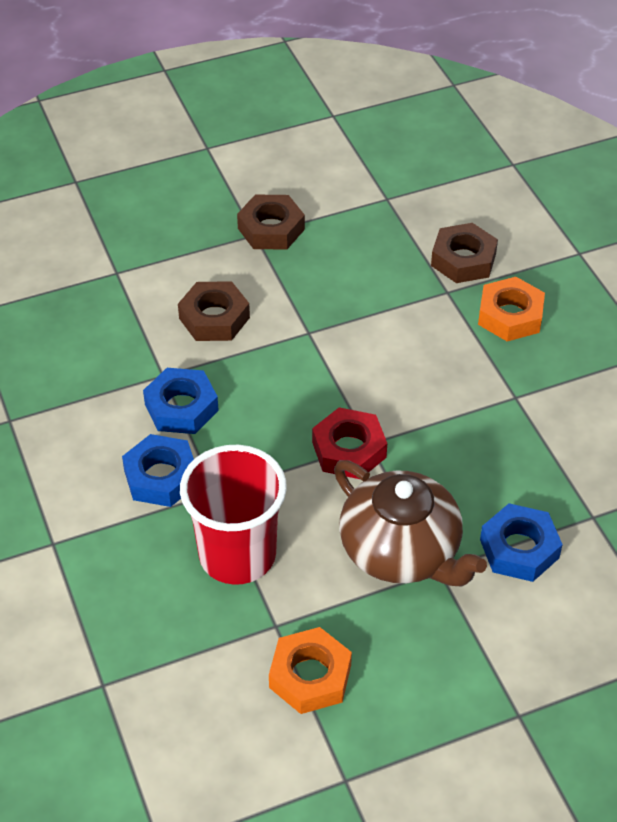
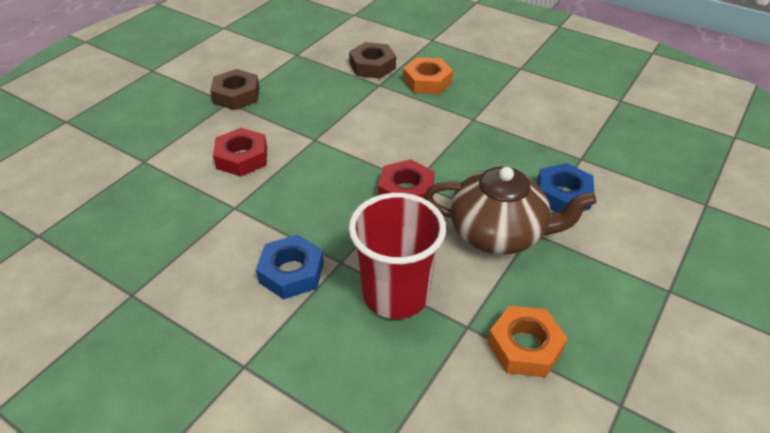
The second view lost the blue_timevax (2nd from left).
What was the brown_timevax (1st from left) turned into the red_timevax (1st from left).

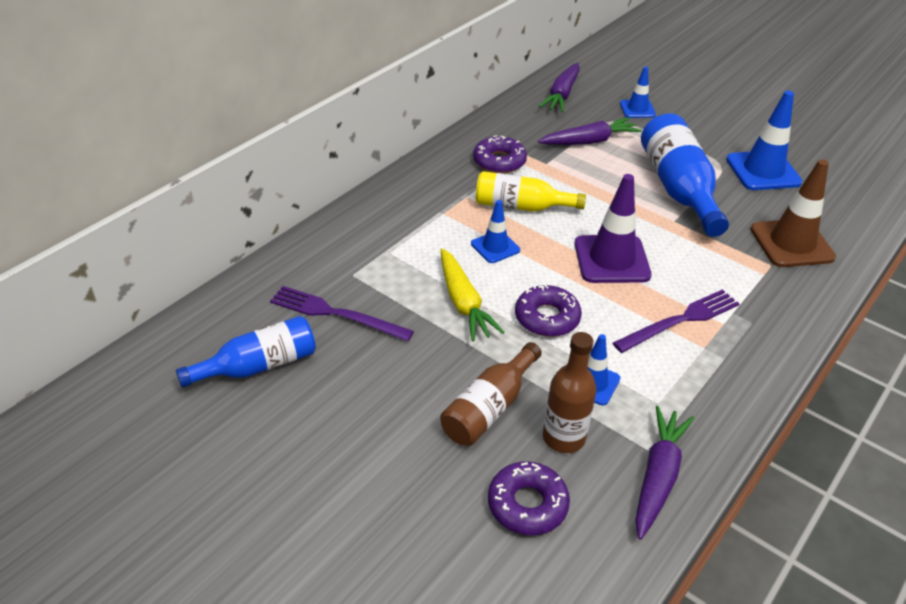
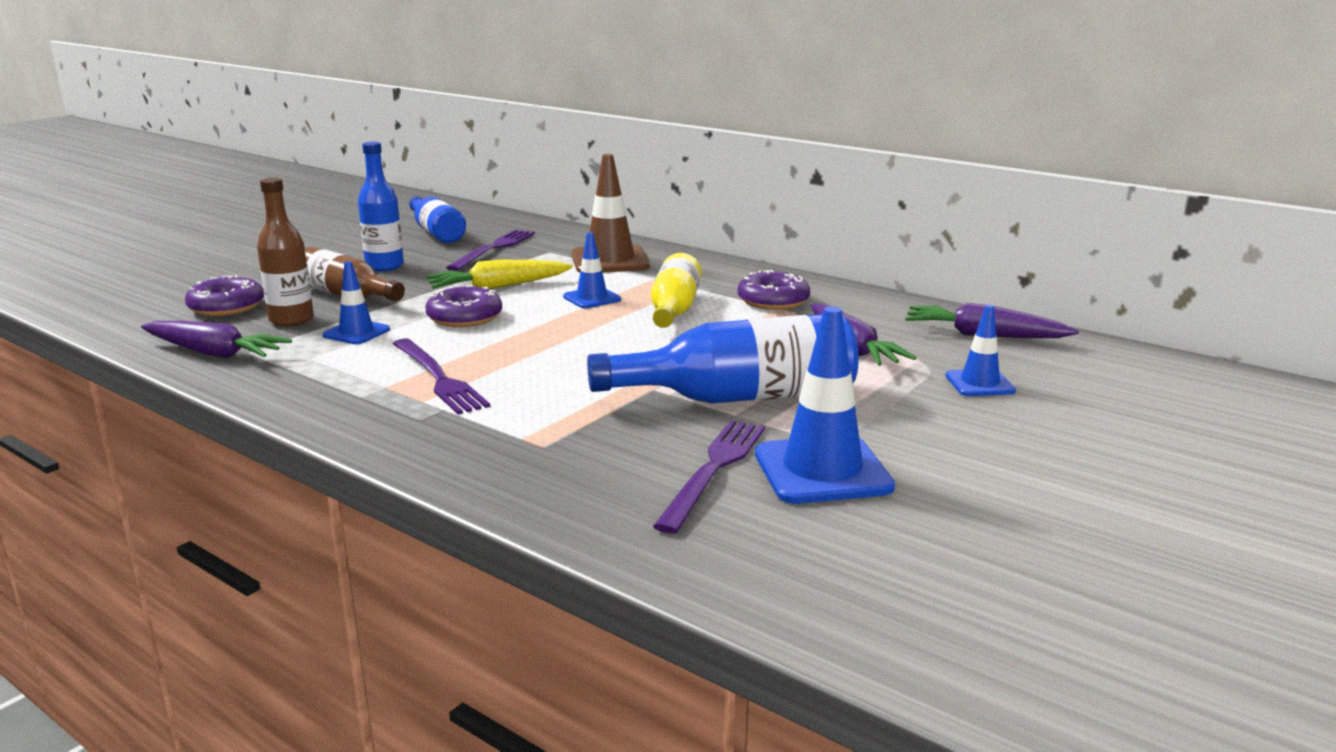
The second view lost the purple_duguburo.
The second view gained the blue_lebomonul (1st from left).
The second view gained the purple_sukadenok (3rd from left).
The brown_duguburo ended up elsewhere.

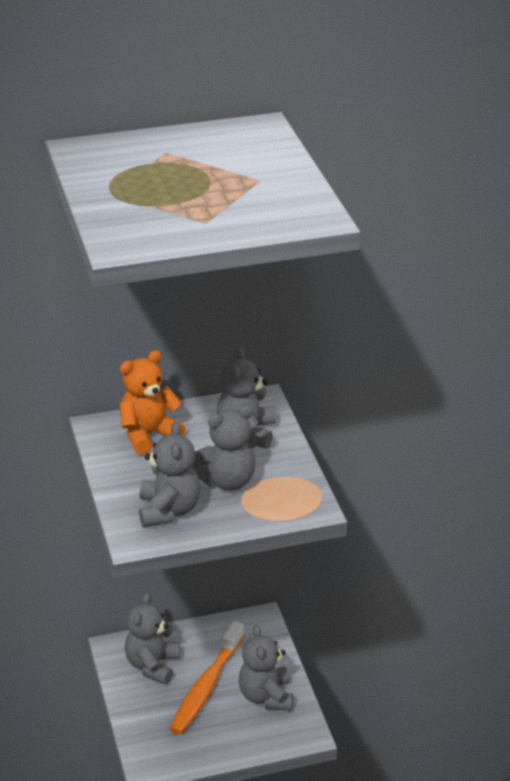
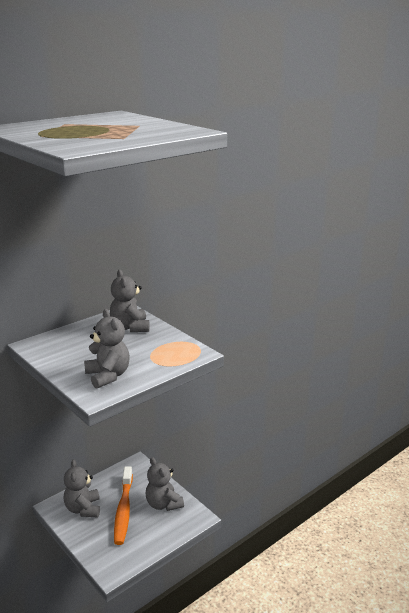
The second view lost the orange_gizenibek.
The second view lost the grey_gizenibek (3rd from left).

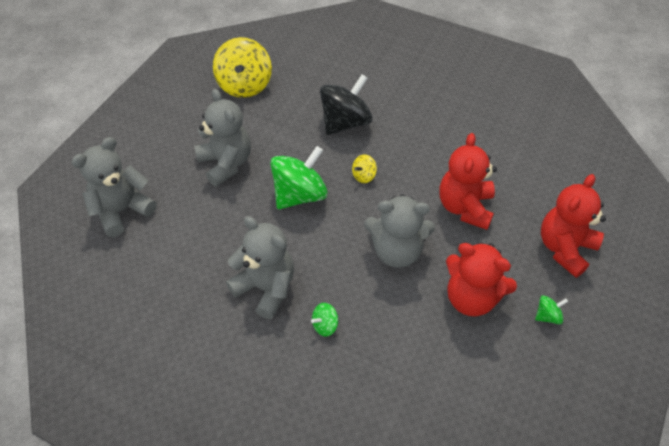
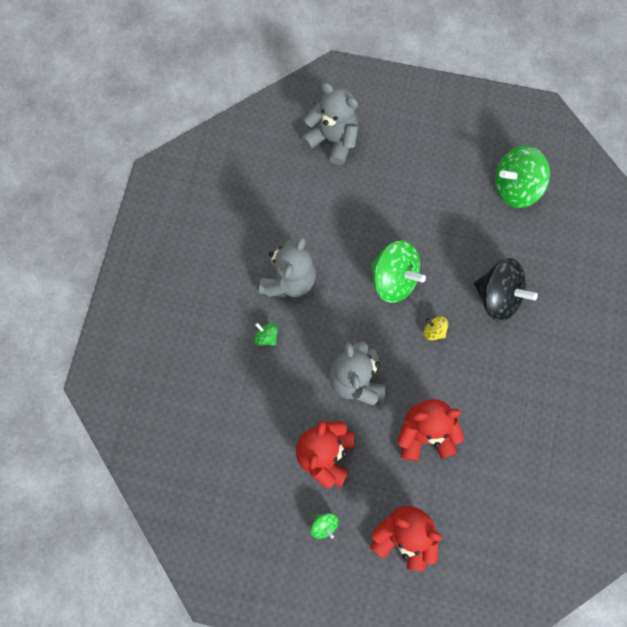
The second view lost the grey_gizenibek (2nd from left).
What was the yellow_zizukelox (1st from left) turned into the green_zizukelox (4th from left).

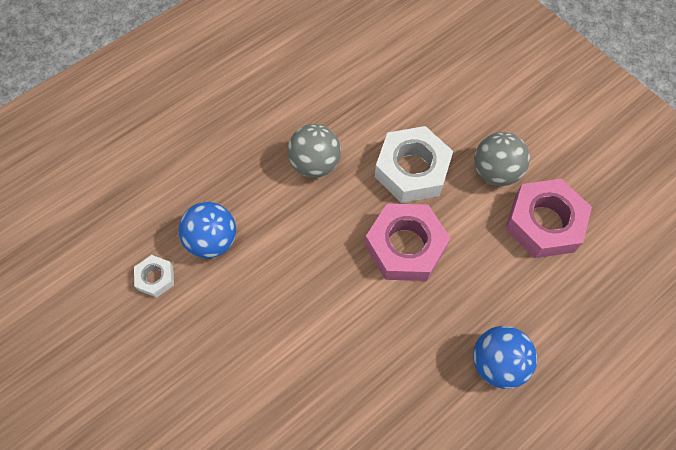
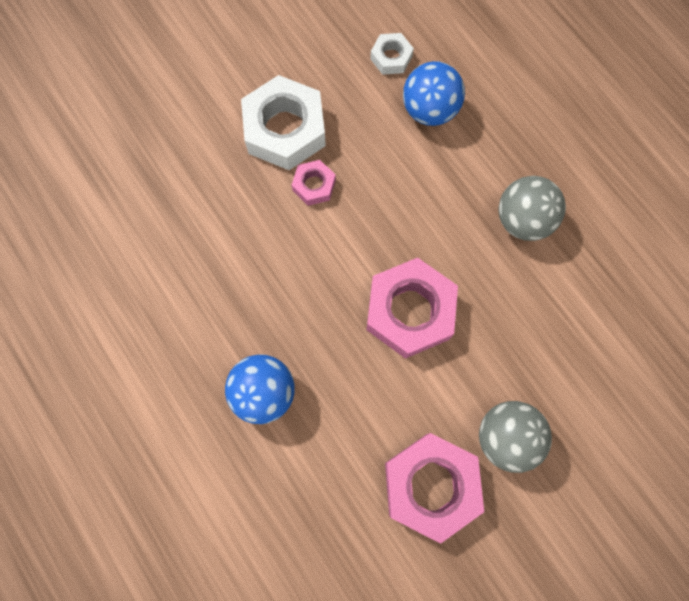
The second view gained the pink_timevax (1st from left).
The white_timevax (2nd from left in the first image) ended up elsewhere.

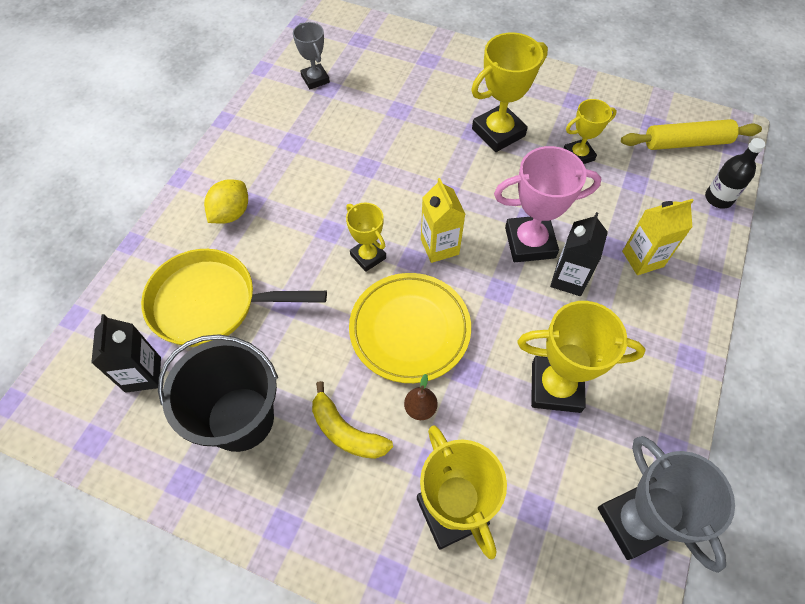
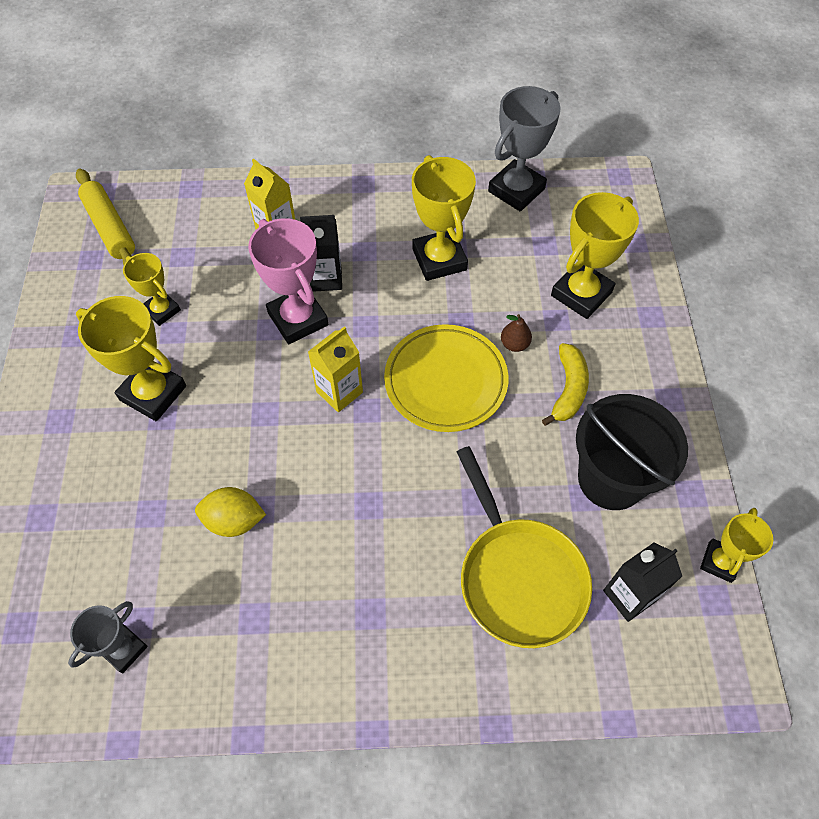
The second view lost the black_lebomonul.
The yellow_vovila ended up elsewhere.
The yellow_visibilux (1st from left in the first image) ended up elsewhere.

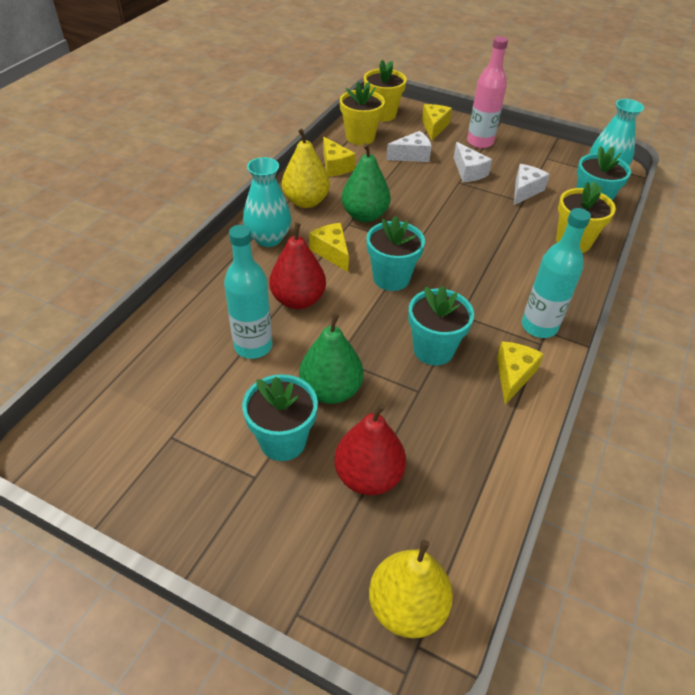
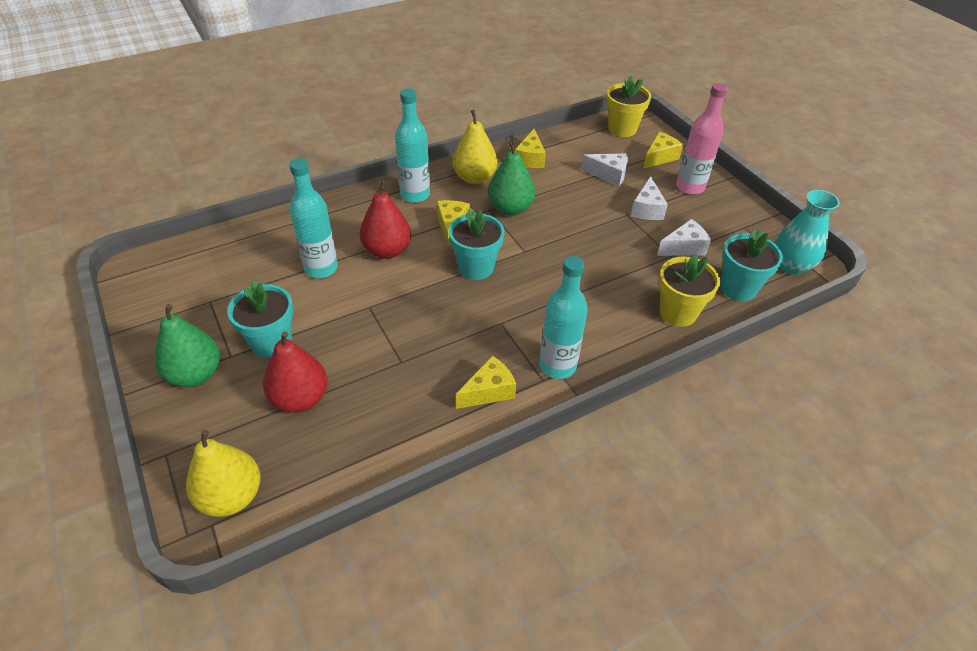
The second view lost the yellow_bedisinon (1st from left).
The second view lost the turquoise_bedisinon (3rd from left).
The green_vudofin (1st from left) ended up elsewhere.
Where the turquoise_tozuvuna (1st from left) stood, the turquoise_lebomonul (2nd from left) came to stand.

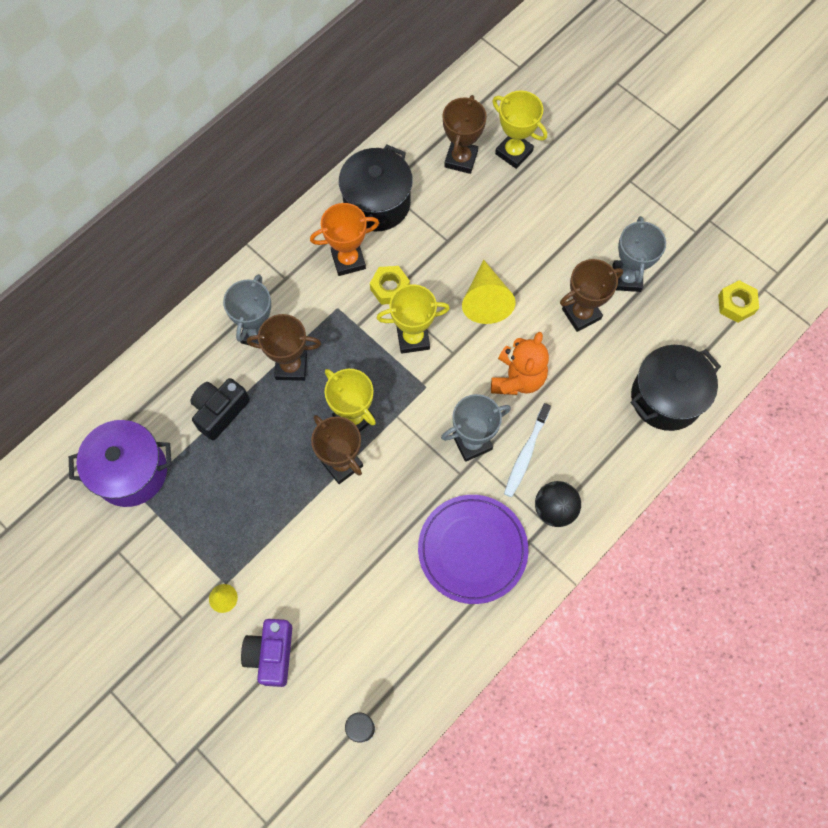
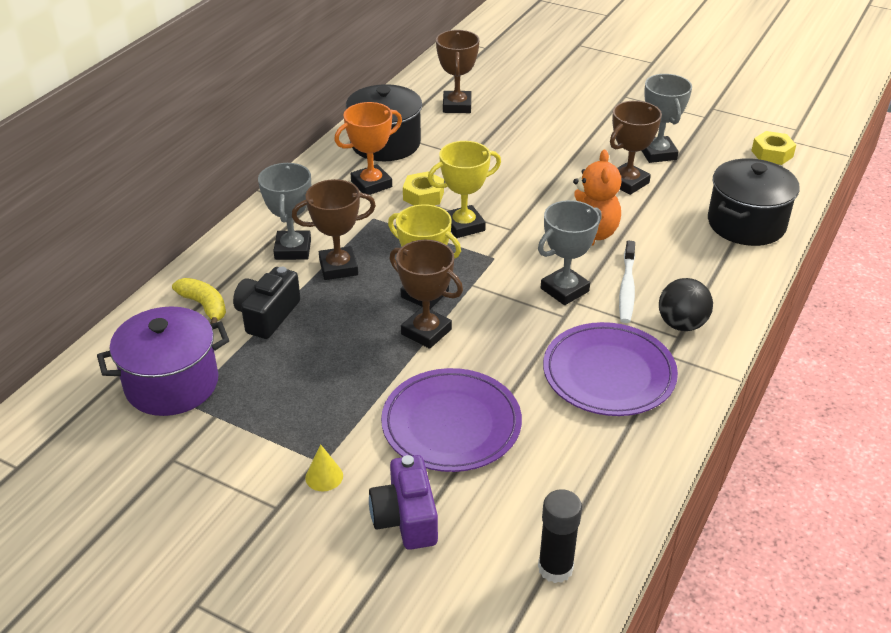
The second view lost the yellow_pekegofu (2nd from left).
The second view lost the yellow_visibilux (3rd from left).
The second view gained the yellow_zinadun.
The second view gained the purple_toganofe (1st from left).

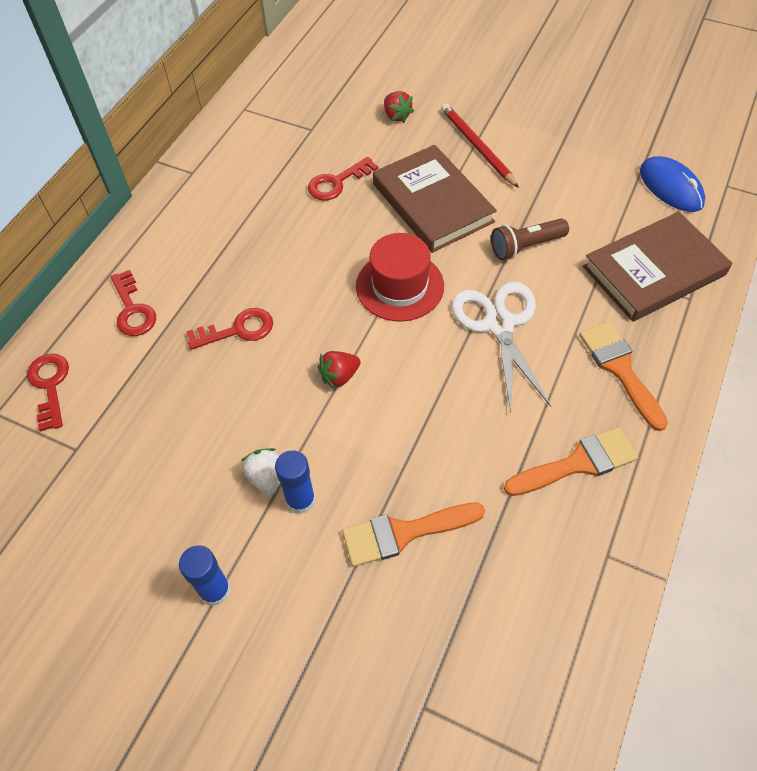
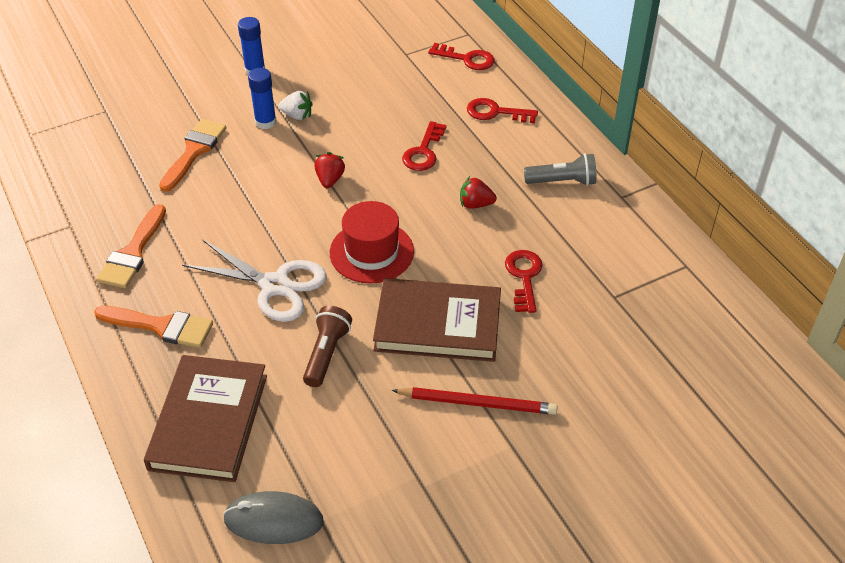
The second view gained the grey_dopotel.
The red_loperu (2nd from left) ended up elsewhere.
What was the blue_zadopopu turned into the grey_zadopopu.

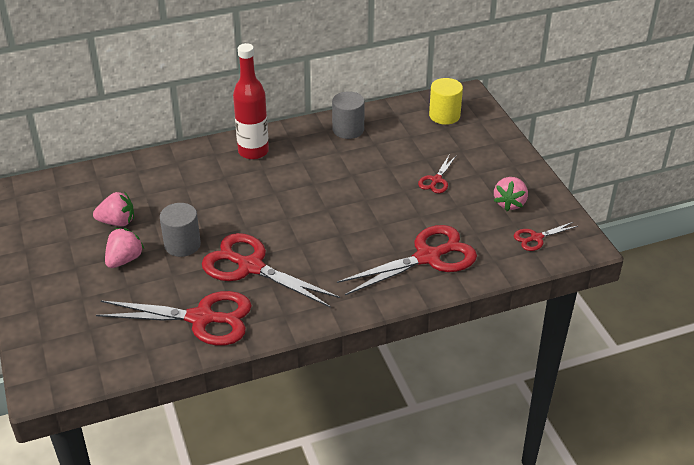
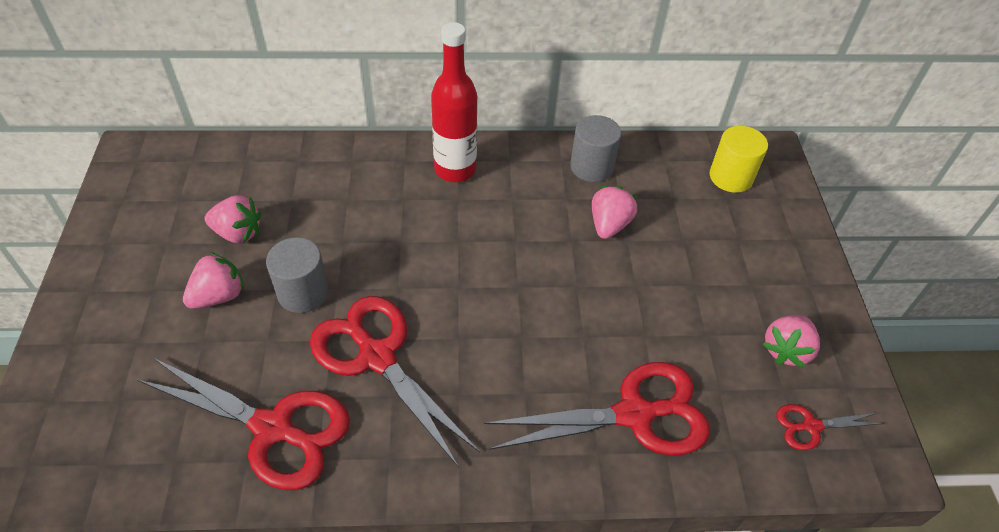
The second view lost the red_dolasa (4th from left).
The second view gained the pink_loperu (3rd from left).

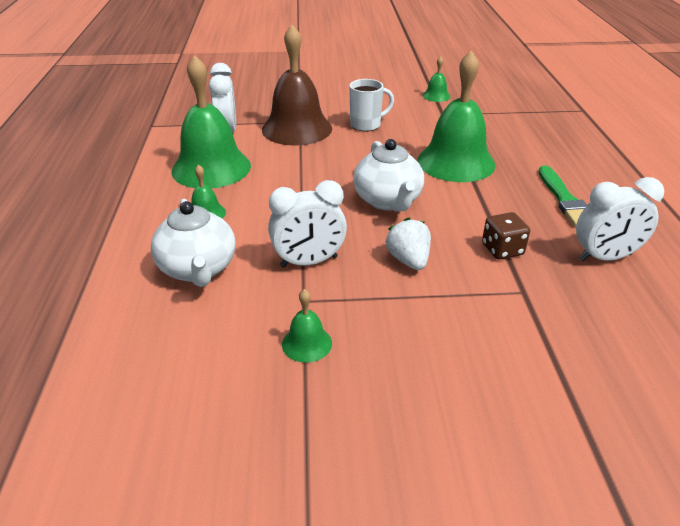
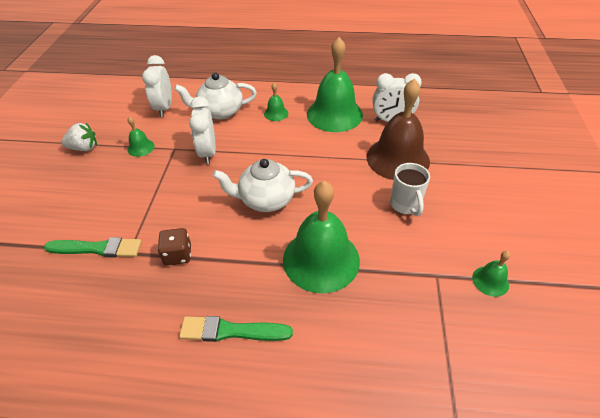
The second view gained the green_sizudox (1st from left).
The white_loperu ended up elsewhere.
The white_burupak (3rd from left in the first image) ended up elsewhere.

